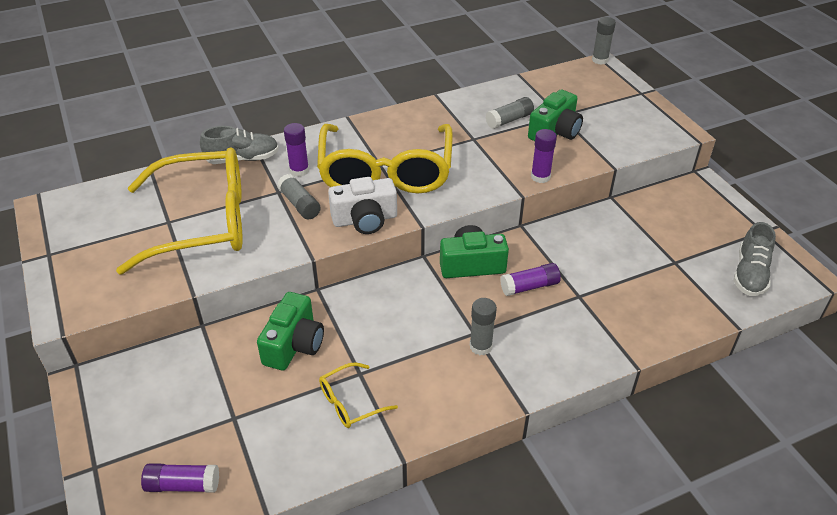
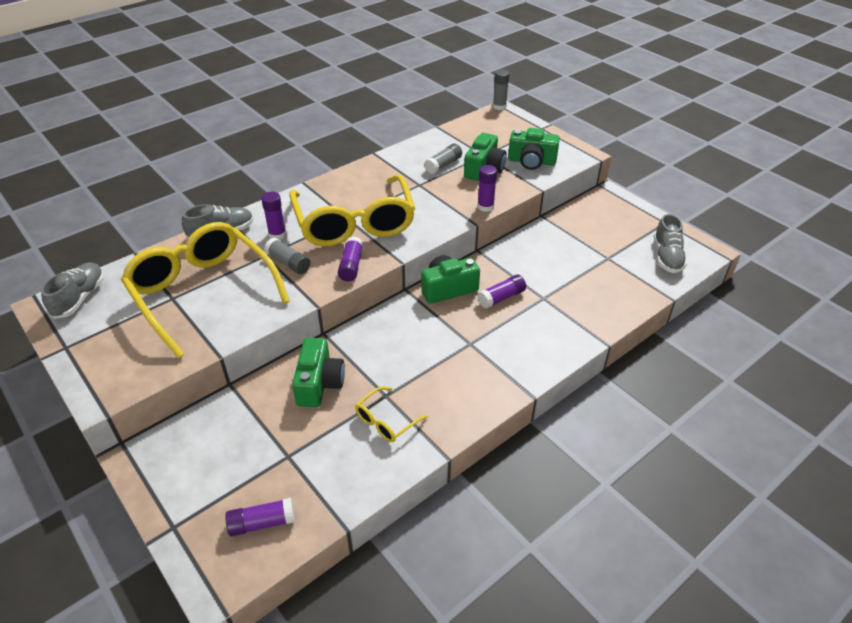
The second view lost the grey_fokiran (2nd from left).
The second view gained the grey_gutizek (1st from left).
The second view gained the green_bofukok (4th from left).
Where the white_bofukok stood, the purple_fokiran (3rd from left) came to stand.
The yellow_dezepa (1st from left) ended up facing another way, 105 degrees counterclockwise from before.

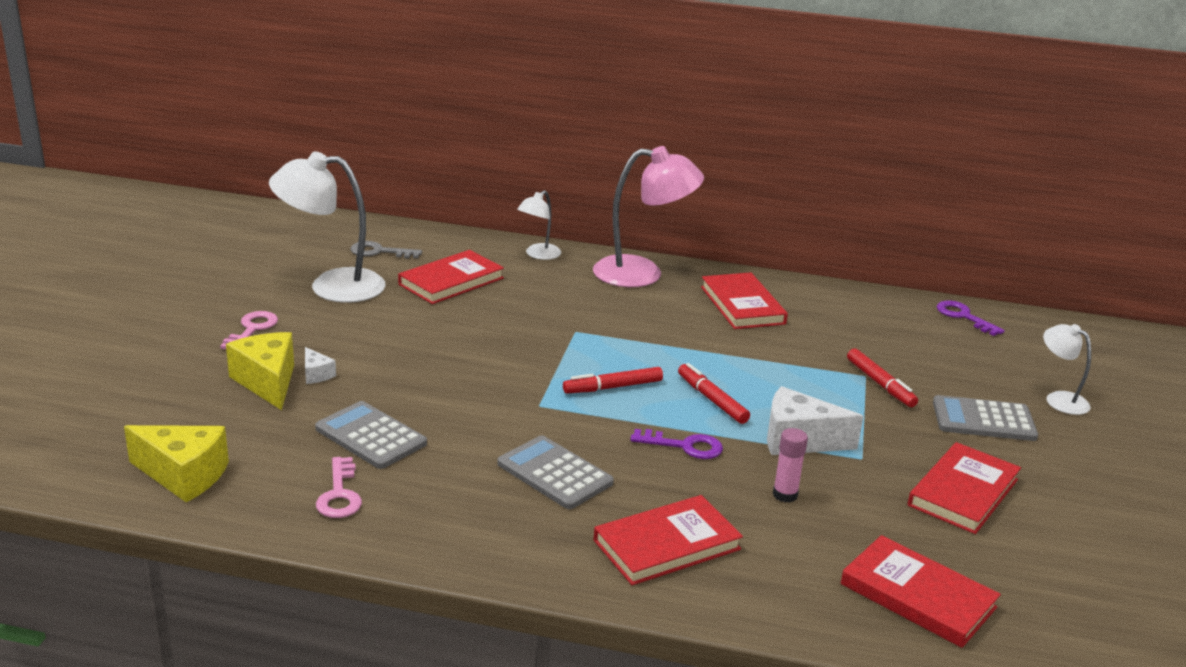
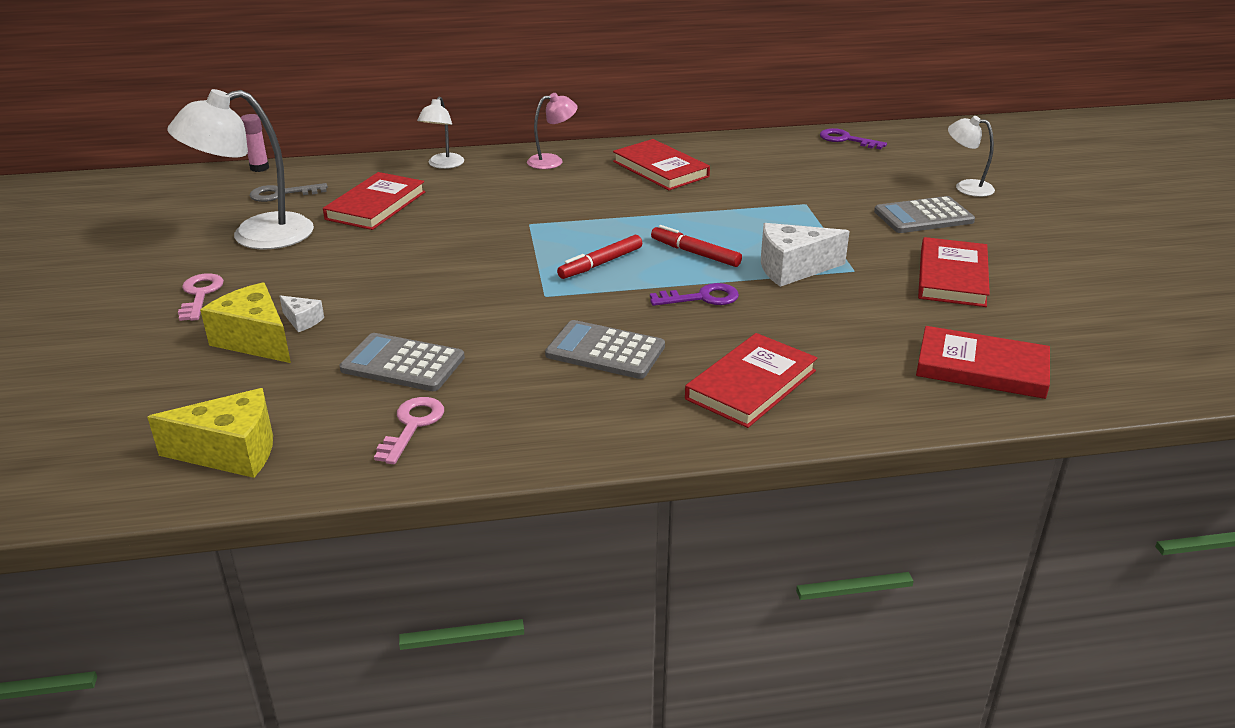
The second view lost the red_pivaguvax (3rd from left).
The pink_fokiran ended up elsewhere.
The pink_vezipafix (2nd from left) ended up facing another way, 135 degrees counterclockwise from before.
The size of the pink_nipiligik changed by a factor of 0.53.

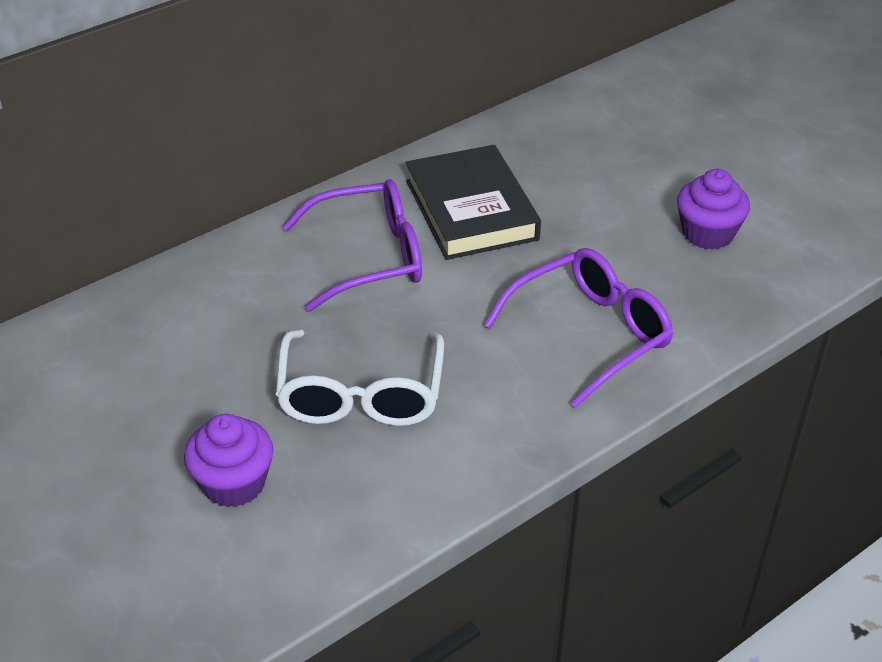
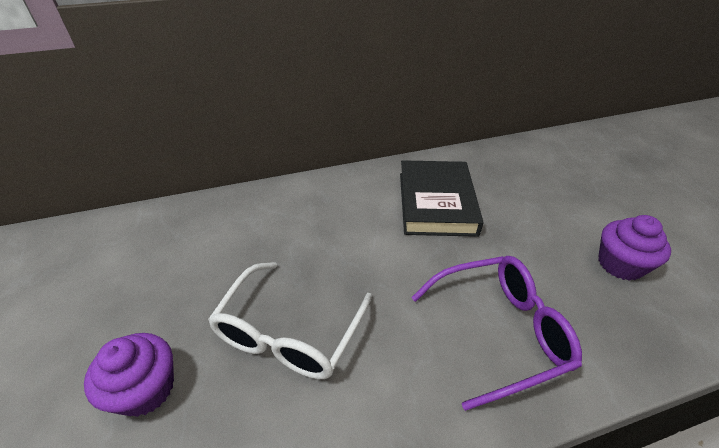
The second view lost the purple_dezepa (1st from left).

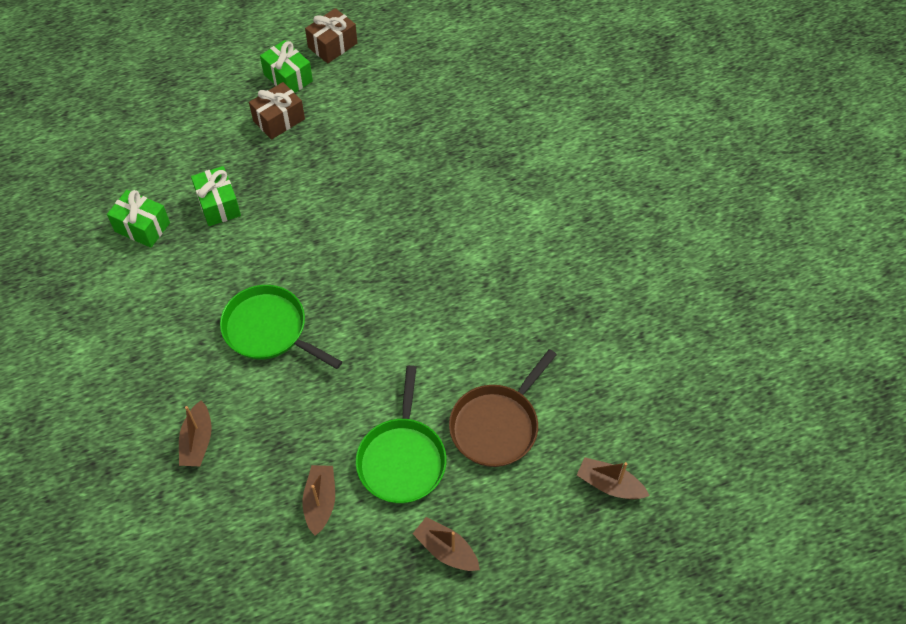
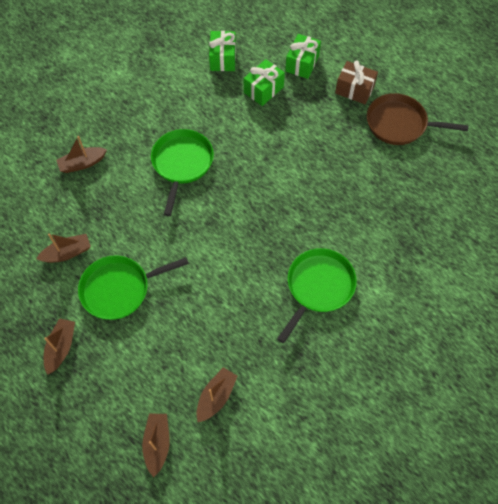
The second view lost the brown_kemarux (2nd from left).
The second view gained the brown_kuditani (5th from left).
The second view gained the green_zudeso (3rd from left).
The green_kemarux (3rd from left) ended up elsewhere.
The brown_zudeso ended up elsewhere.

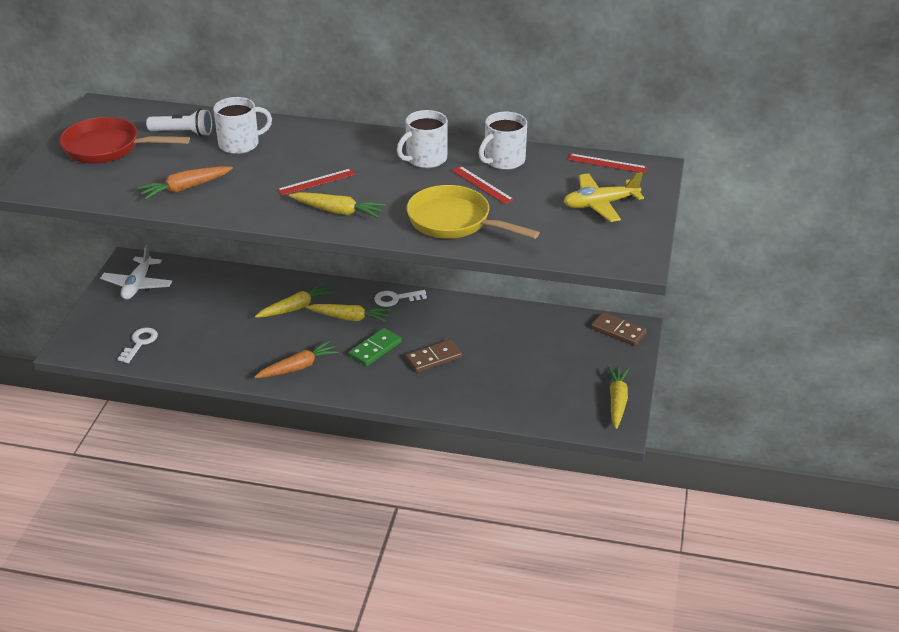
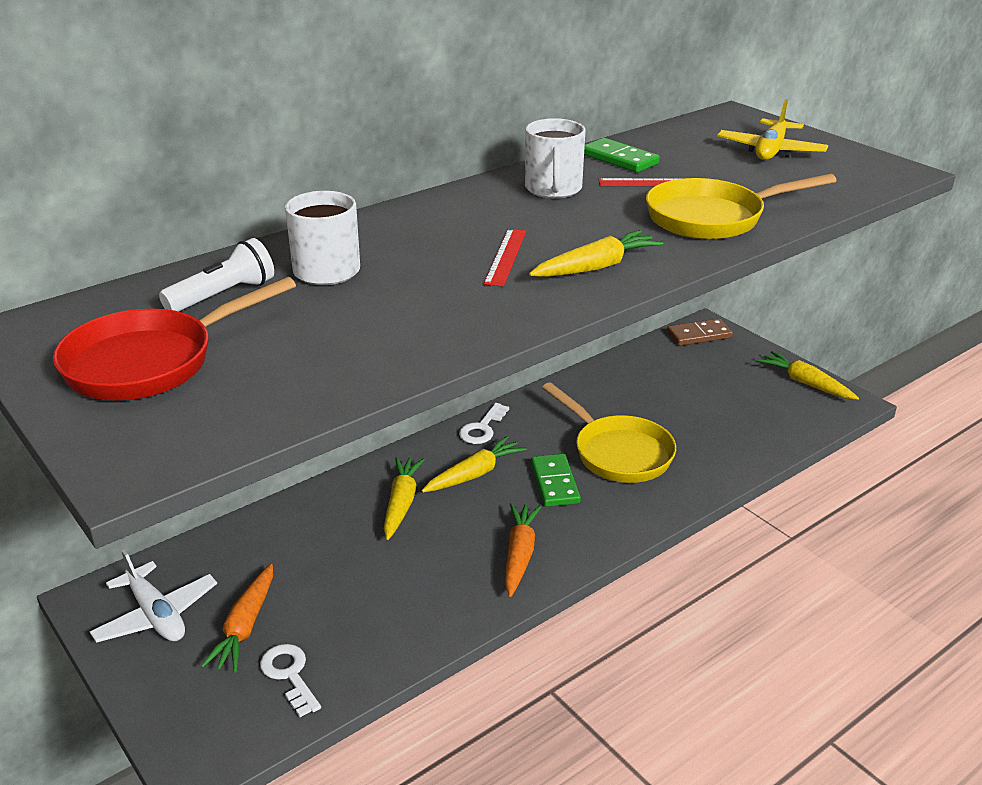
The second view lost the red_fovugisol (3rd from left).
The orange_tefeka (1st from left) ended up elsewhere.
Where the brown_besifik (1st from left) stood, the yellow_zudeso (1st from left) came to stand.
Where the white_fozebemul (3rd from left) stood, the green_besifik (2nd from left) came to stand.

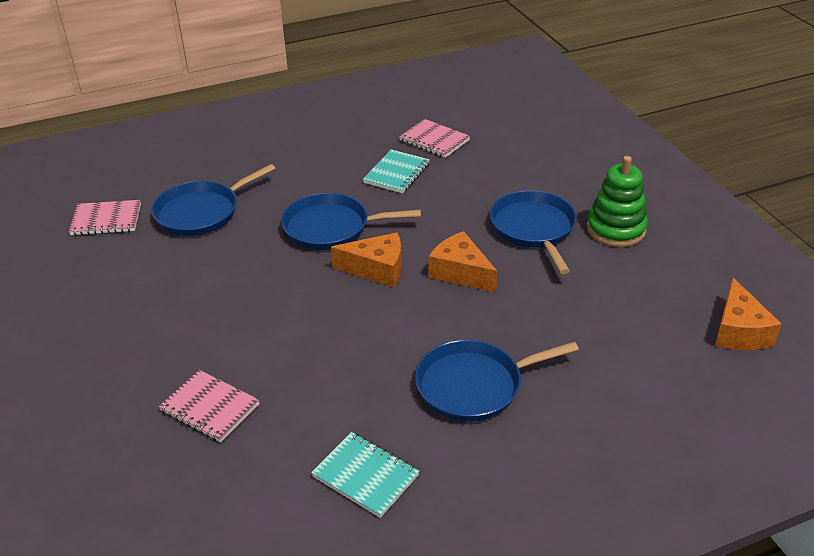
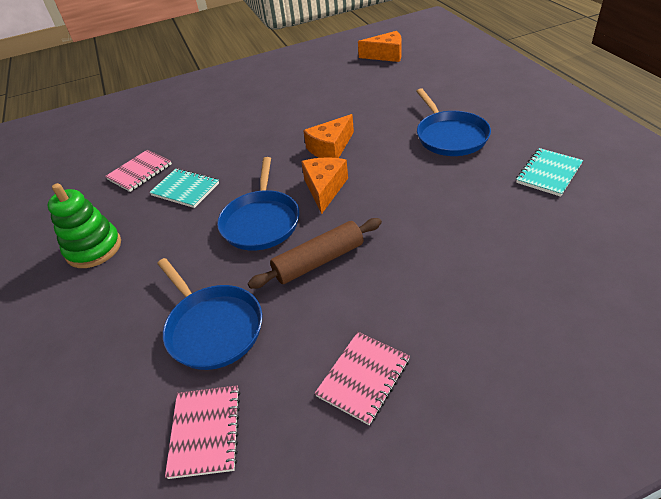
The second view lost the blue_zudeso (4th from left).
The second view gained the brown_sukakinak.
The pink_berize (2nd from left in the first image) ended up elsewhere.
The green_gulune ended up elsewhere.

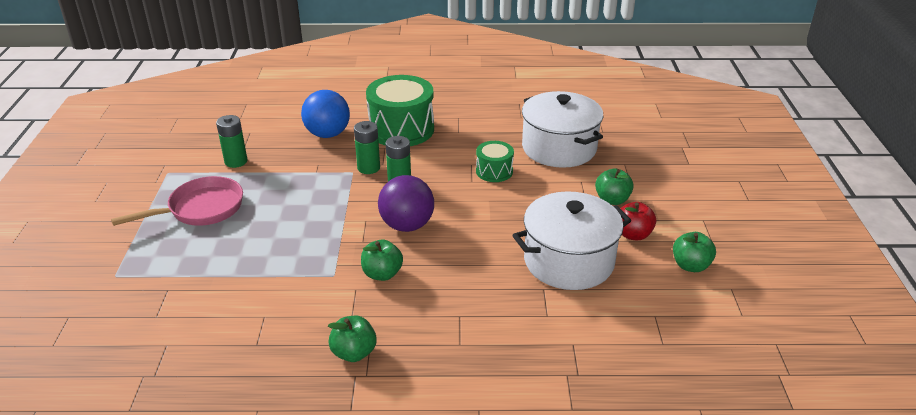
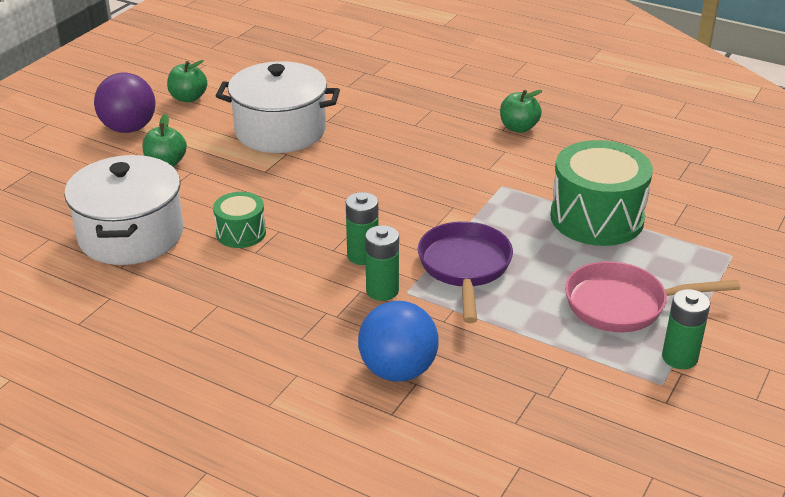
The second view lost the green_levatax (2nd from left).
The second view lost the red_levatax.
The second view gained the purple_zudeso.
The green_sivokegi (1st from left in the first image) ended up elsewhere.
The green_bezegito (1st from left in the first image) ended up elsewhere.
The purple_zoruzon ended up elsewhere.

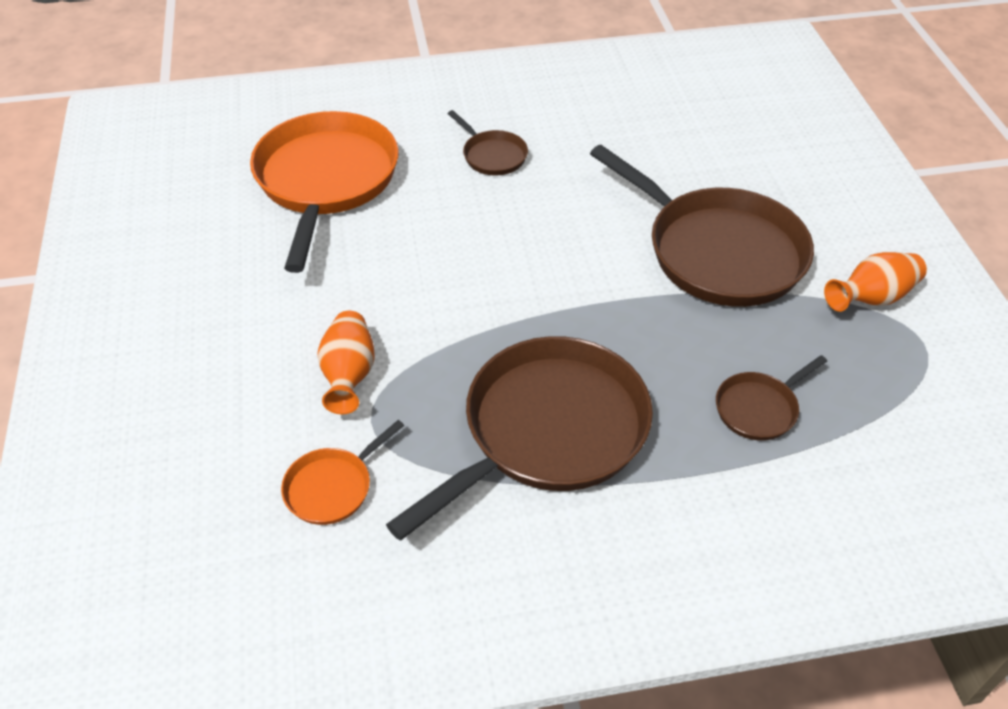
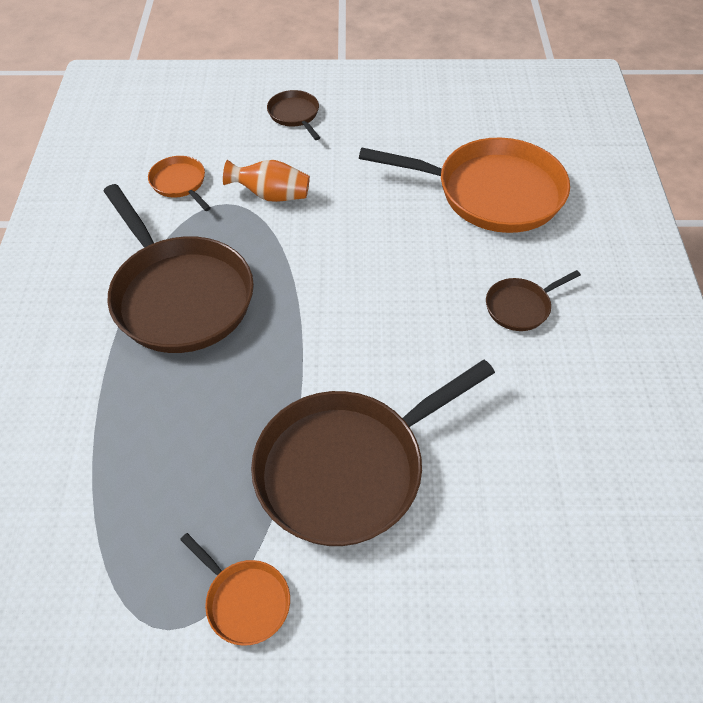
The brown_zudeso (4th from left in the first image) ended up elsewhere.
Where the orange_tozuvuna (2nd from left) stood, the orange_zudeso (2nd from left) came to stand.

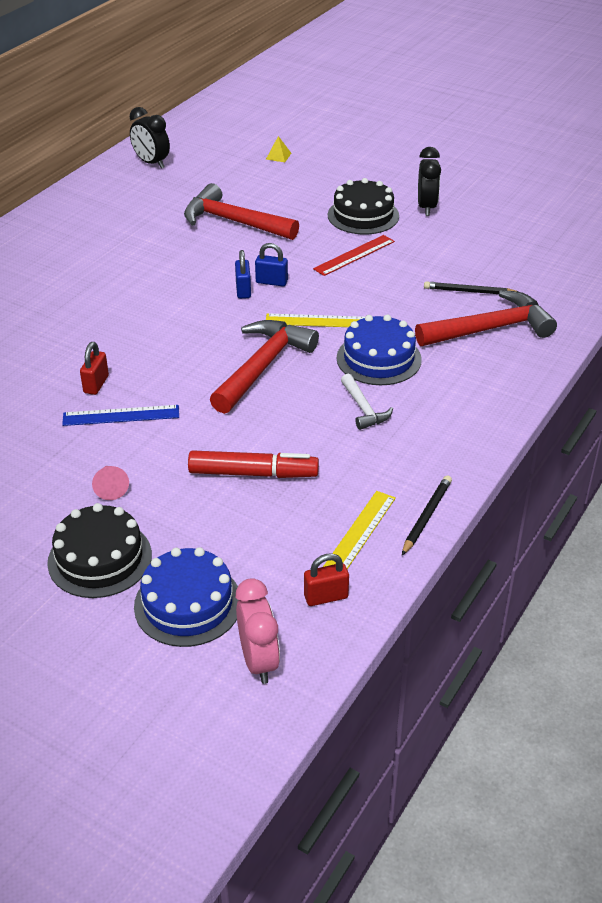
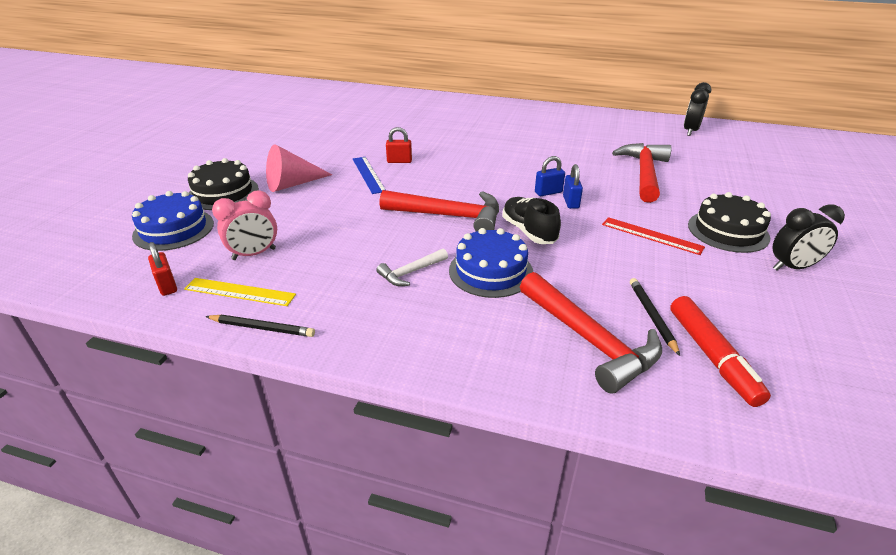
The second view lost the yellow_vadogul.
The red_pivaguvax ended up elsewhere.
The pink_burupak ended up elsewhere.
Where the yellow_fovugisol (1st from left) stood, the black_gutizek came to stand.
The size of the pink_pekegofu changed by a factor of 1.84.

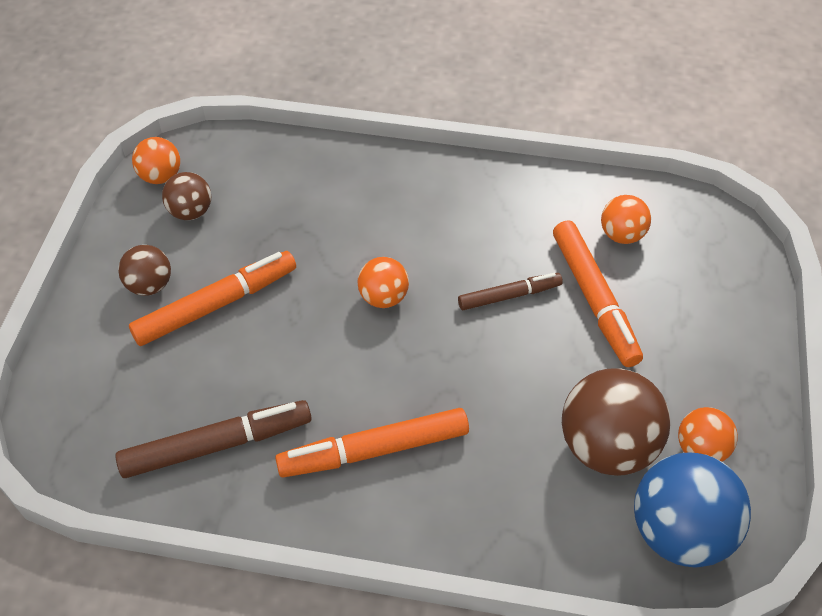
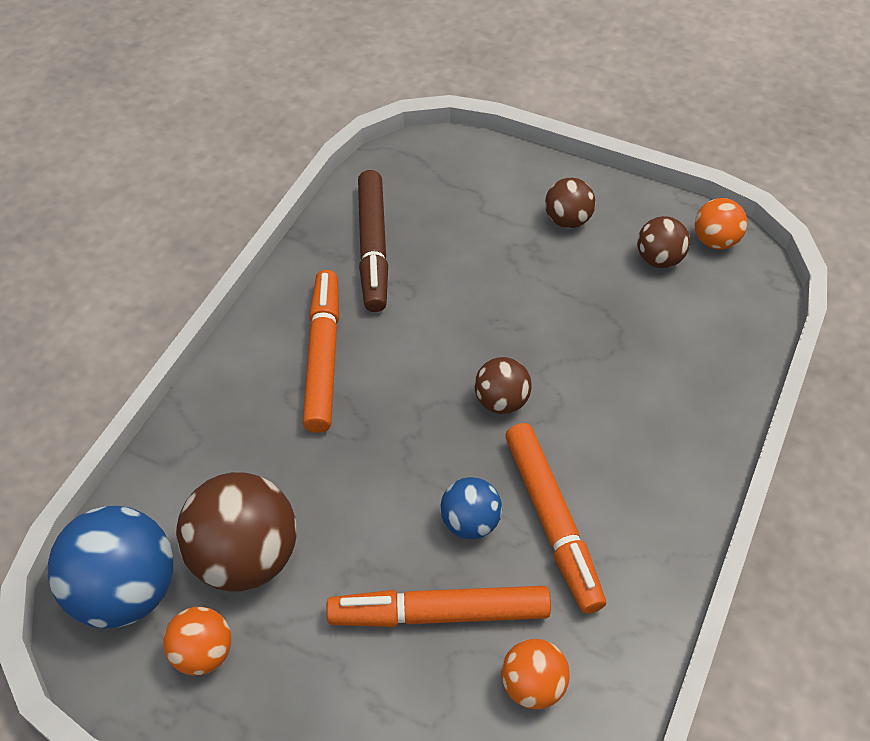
The orange_pivaguvax (1st from left in the first image) ended up elsewhere.
Where the brown_pivaguvax (2nd from left) stood, the blue_zoruzon (2nd from left) came to stand.
What was the orange_zoruzon (2nd from left) turned into the brown_zoruzon (2nd from left).

